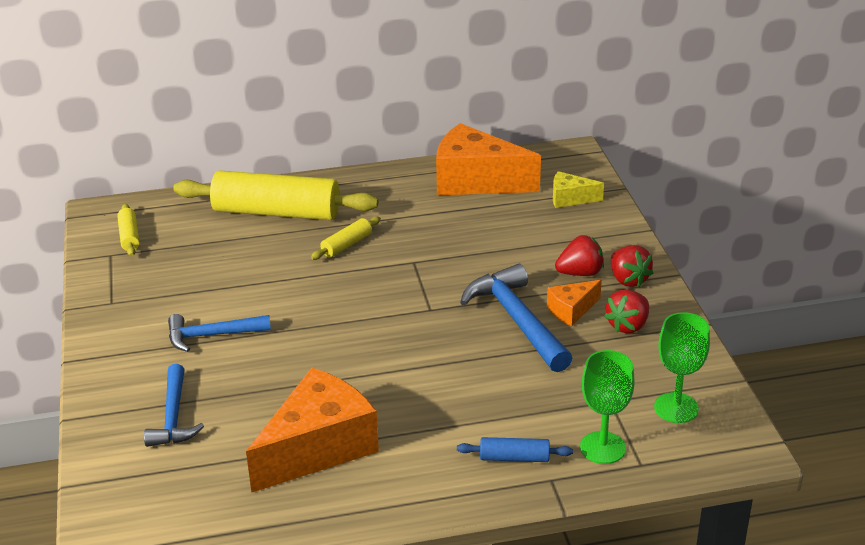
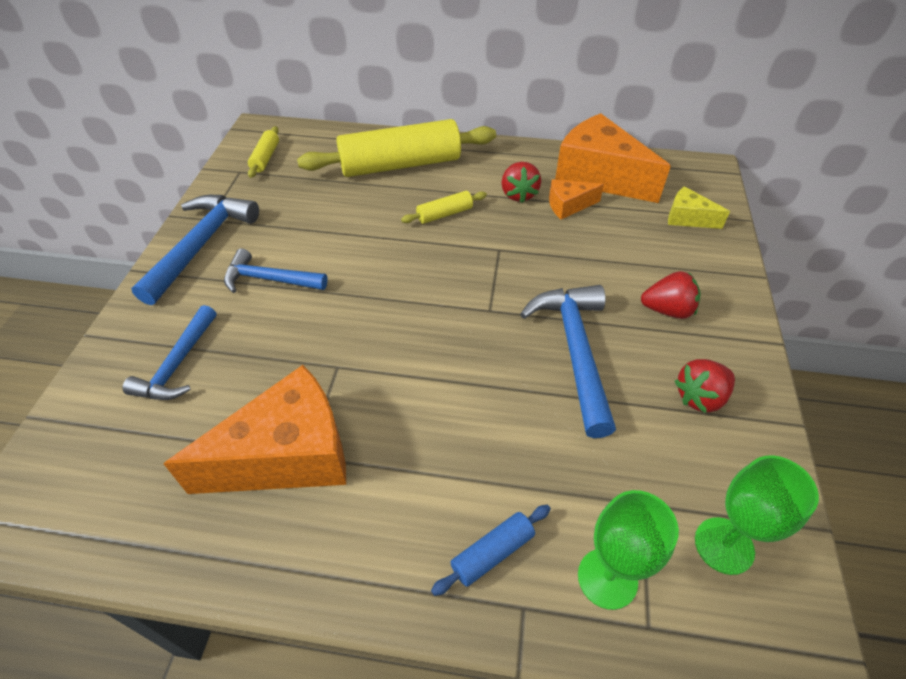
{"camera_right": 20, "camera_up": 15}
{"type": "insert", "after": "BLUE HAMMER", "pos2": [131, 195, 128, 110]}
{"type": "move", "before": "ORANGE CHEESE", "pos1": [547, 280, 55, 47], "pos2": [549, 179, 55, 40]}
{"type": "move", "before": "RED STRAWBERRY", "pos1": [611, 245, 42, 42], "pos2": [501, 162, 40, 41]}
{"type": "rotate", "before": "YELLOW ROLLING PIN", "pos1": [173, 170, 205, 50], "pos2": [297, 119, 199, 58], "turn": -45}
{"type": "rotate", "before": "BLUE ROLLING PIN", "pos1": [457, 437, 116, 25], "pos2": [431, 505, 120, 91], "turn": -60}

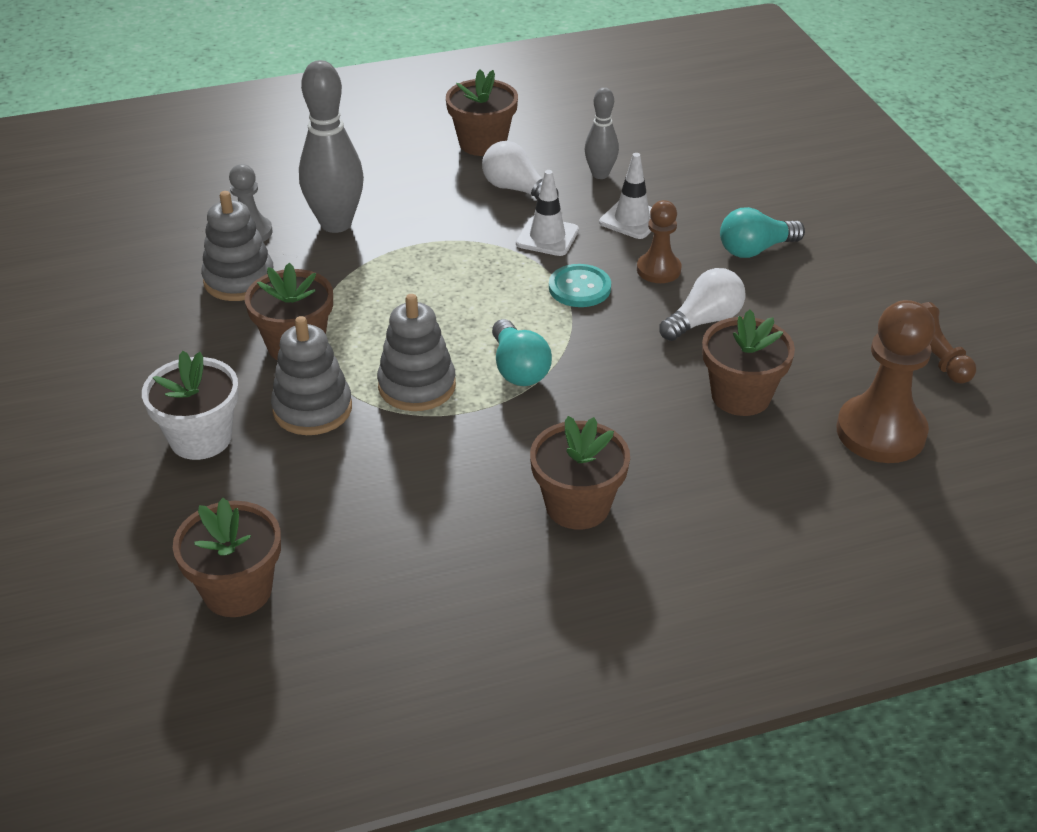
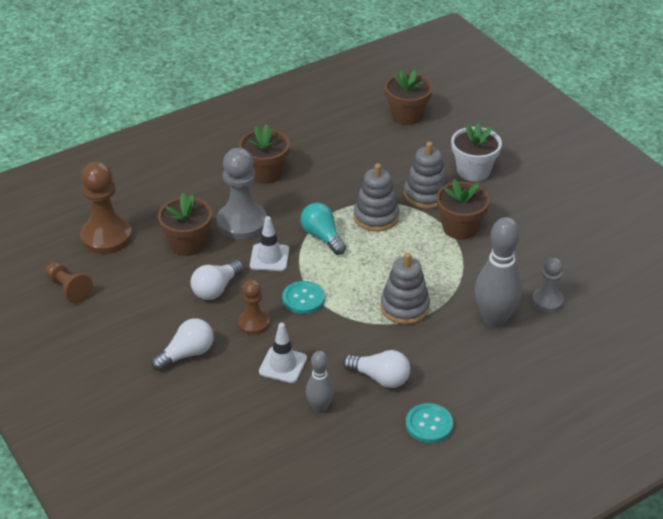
{"camera_right": 165, "camera_up": 0}
{"type": "insert", "after": "GREY PAWN", "pos2": [217, 148, 50, 92]}
{"type": "move", "before": "GREY STACKING TOY", "pos1": [201, 191, 73, 110], "pos2": [380, 253, 50, 71]}
{"type": "move", "before": "WHITE TRAFFIC CONE", "pos1": [516, 170, 63, 86], "pos2": [250, 216, 39, 55]}
{"type": "replace", "before": "BROWN FLOWER POT", "after": "TURQUOISE BUTTON", "pos1": [446, 69, 72, 87], "pos2": [406, 403, 47, 40]}
{"type": "recolor", "before": "TURQUOISE LIGHT BULB", "after": "WHITE LIGHT BULB", "pos1": [720, 207, 85, 51], "pos2": [151, 318, 63, 53]}

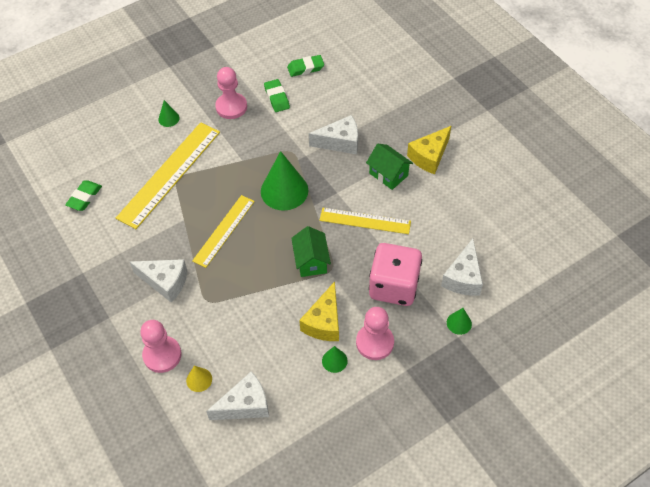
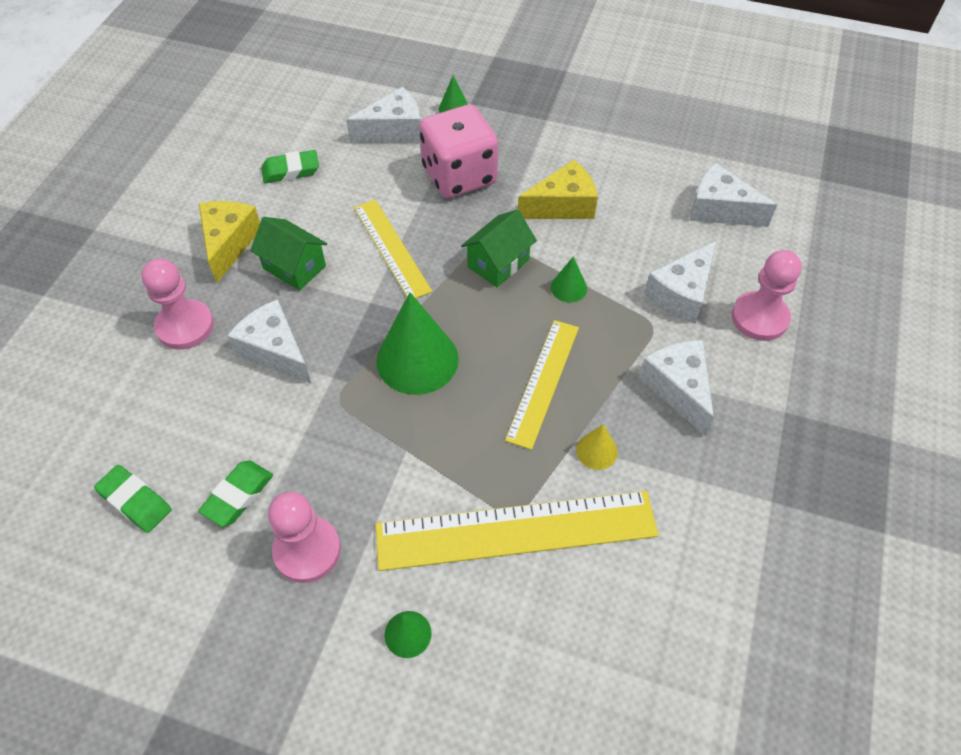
{"camera_right": -130, "camera_up": 0}
{"type": "insert", "after": "WHITE CHEESE", "pos2": [644, 241, 72, 83]}
{"type": "move", "before": "GREEN ERASER", "pos1": [65, 180, 37, 31], "pos2": [261, 150, 58, 33]}
{"type": "move", "before": "YELLOW CONE", "pos1": [186, 366, 26, 26], "pos2": [576, 424, 42, 46]}
{"type": "move", "before": "GREEN CONE", "pos1": [322, 346, 26, 27], "pos2": [551, 256, 36, 47]}
{"type": "move", "before": "PINK PAWN", "pos1": [356, 307, 38, 53], "pos2": [142, 259, 72, 91]}
{"type": "rotate", "before": "YELLOW RULER", "pos1": [192, 195, 63, 73], "pos2": [505, 320, 74, 130], "turn": -60}
{"type": "rotate", "before": "GREEN HOUSE", "pos1": [366, 144, 47, 46], "pos2": [250, 217, 77, 74], "turn": -60}
{"type": "rotate", "before": "YELLOW CHEESE", "pos1": [407, 126, 44, 48], "pos2": [198, 201, 62, 82], "turn": -90}

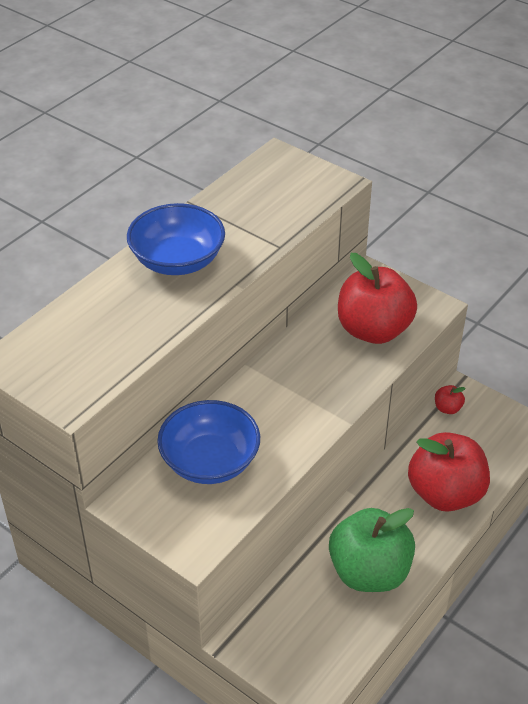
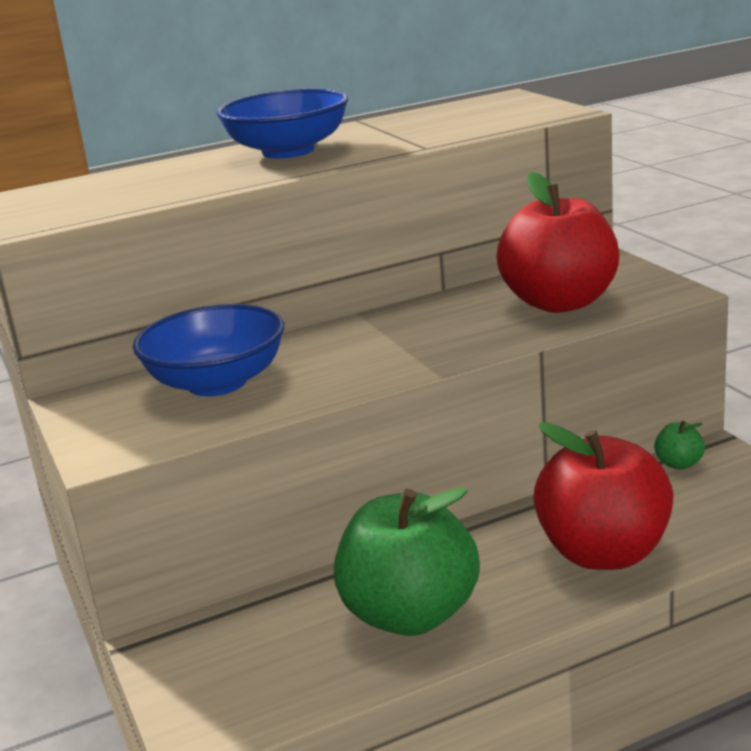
{"camera_right": 30, "camera_up": -20}
{"type": "recolor", "before": "RED APPLE", "after": "GREEN APPLE", "pos1": [435, 385, 31, 29], "pos2": [654, 421, 51, 49]}

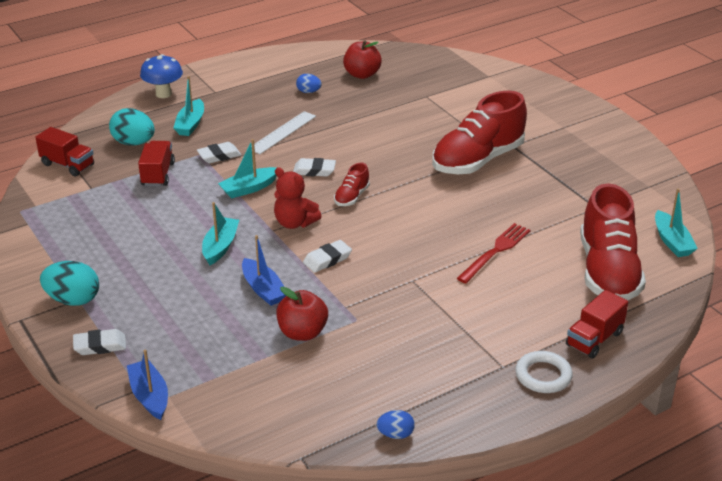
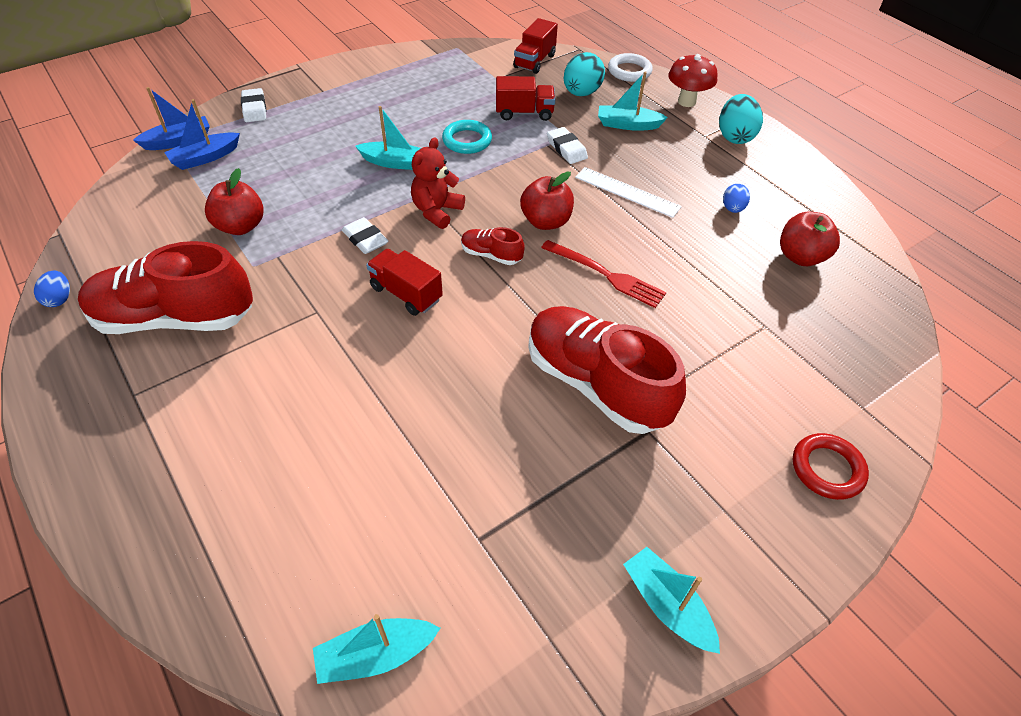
{"camera_right": 85, "camera_up": 15}
{"type": "insert", "after": "TURQUOISE RING", "pos2": [442, 120, 50, 34]}
{"type": "insert", "after": "RED RING", "pos2": [793, 433, 76, 67]}
{"type": "move", "before": "TURQUOISE EGG", "pos1": [40, 261, 59, 45], "pos2": [719, 94, 44, 50]}
{"type": "move", "before": "TURQUOISE BOAT", "pos1": [218, 139, 58, 59], "pos2": [623, 547, 97, 107]}
{"type": "move", "before": "BLUE BOAT", "pos1": [242, 235, 44, 71], "pos2": [164, 99, 76, 71]}
{"type": "move", "before": "RED FORK", "pos1": [457, 223, 74, 60], "pos2": [541, 240, 126, 68]}
{"type": "move", "before": "WHITE RING", "pos1": [515, 351, 58, 42], "pos2": [608, 53, 45, 29]}
{"type": "move", "before": "RED TRUCK", "pos1": [566, 290, 62, 68], "pos2": [366, 249, 77, 67]}
{"type": "move", "before": "RED SHOE", "pos1": [580, 184, 66, 116], "pos2": [78, 241, 175, 93]}
{"type": "replace", "before": "WHITE ERASER", "after": "RED APPLE", "pos1": [293, 158, 43, 19], "pos2": [520, 171, 54, 59]}
{"type": "recolor", "before": "BLUE MUSHROOM", "after": "RED MUSHROOM", "pos1": [140, 54, 43, 44], "pos2": [668, 54, 50, 53]}

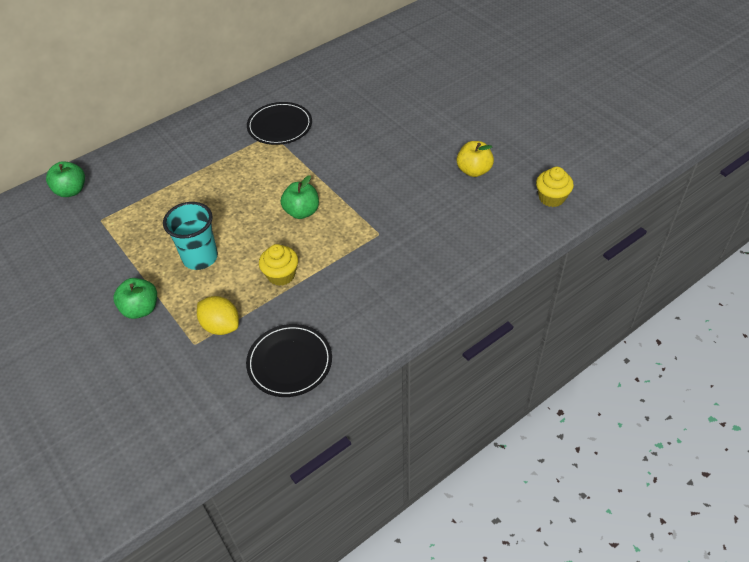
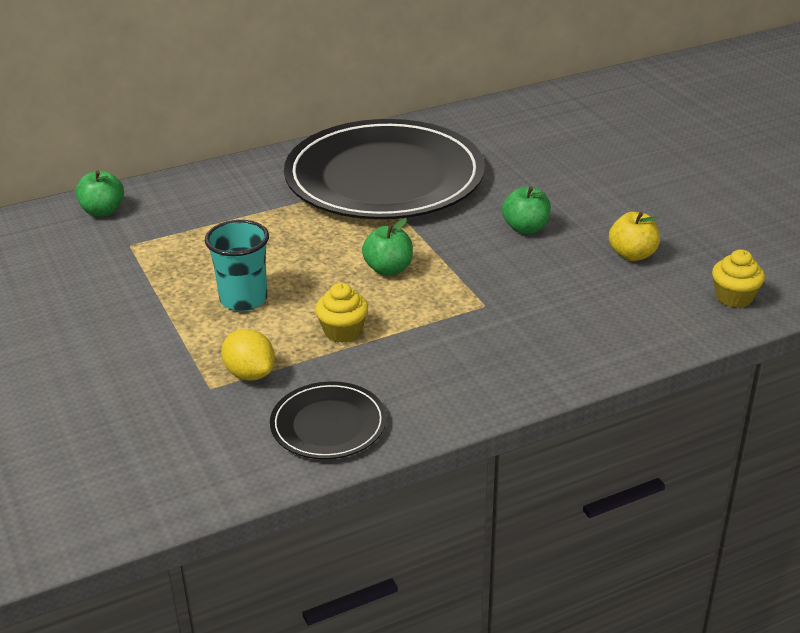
{"camera_right": 10, "camera_up": -15}
{"type": "move", "before": "GREEN APPLE", "pos1": [113, 278, 44, 41], "pos2": [502, 186, 49, 48]}
{"type": "resize", "before": "BLACK PLATE", "pos1": [247, 102, 65, 43], "pos2": [284, 119, 201, 100], "scale": 2.29}

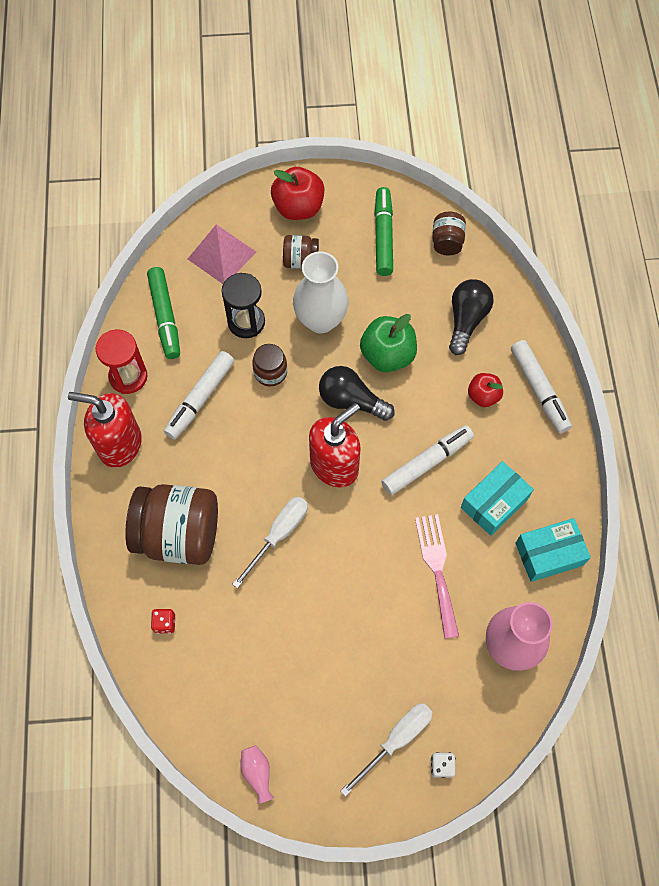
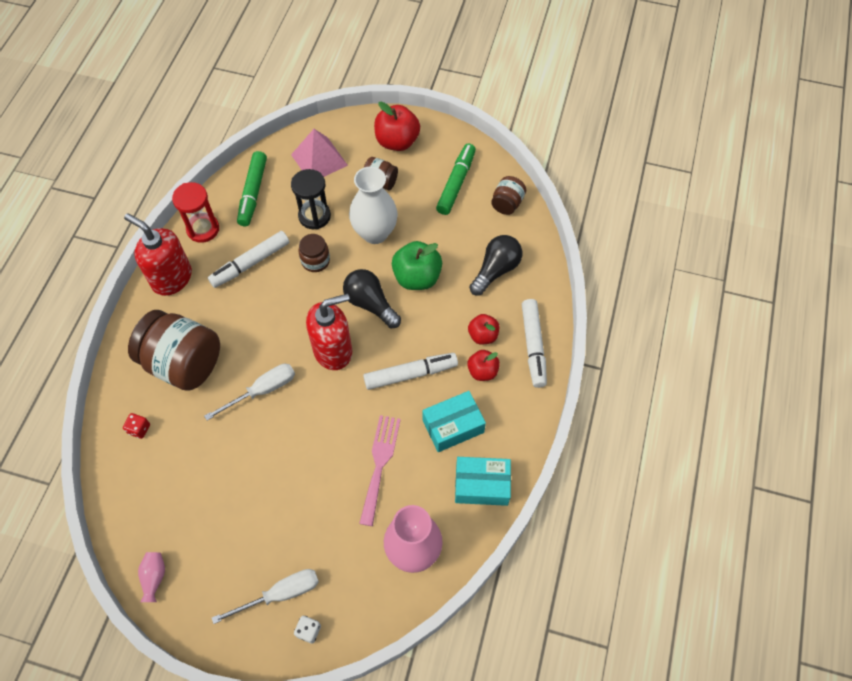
{"camera_right": 20, "camera_up": -5}
{"type": "insert", "after": "RED APPLE", "pos2": [467, 350, 33, 31]}

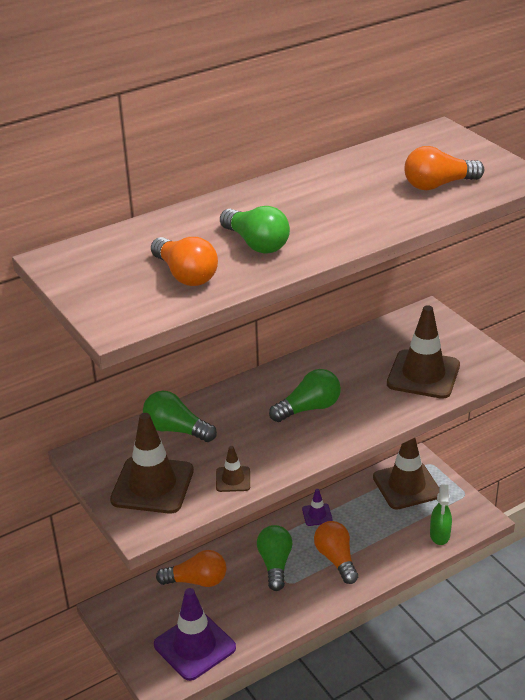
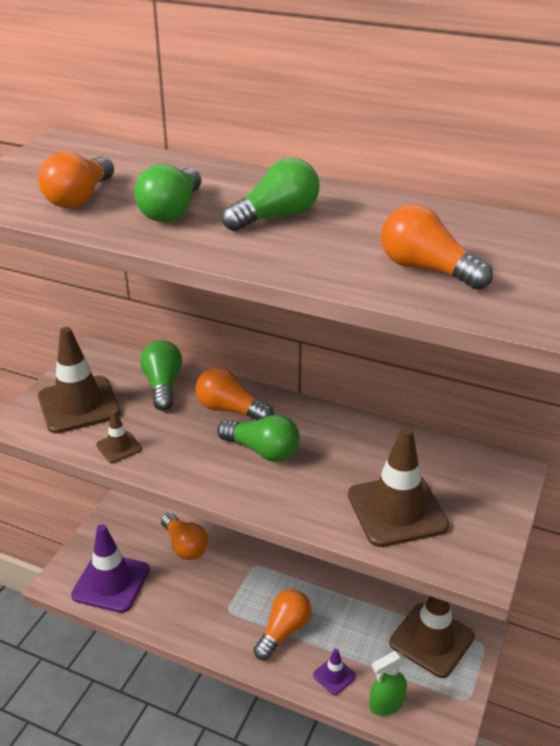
{"camera_right": 55, "camera_up": 0}
{"type": "insert", "after": "ORANGE LIGHT BULB", "pos2": [195, 367, 79, 53]}
{"type": "move", "before": "GREEN LIGHT BULB", "pos1": [257, 525, 36, 66], "pos2": [222, 158, 97, 73]}
{"type": "move", "before": "PURPLE TRAFFIC CONE", "pos1": [302, 489, 31, 37], "pos2": [313, 648, 43, 47]}

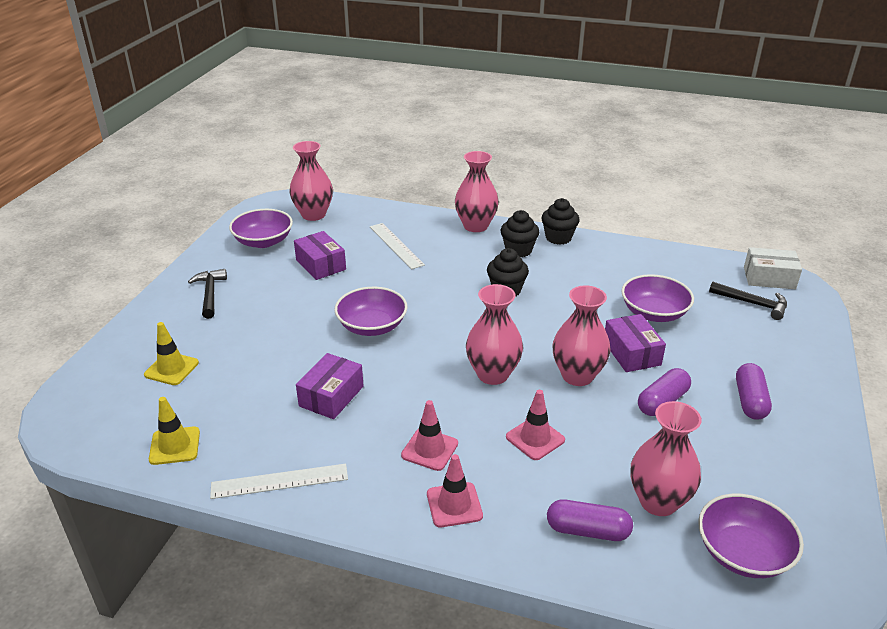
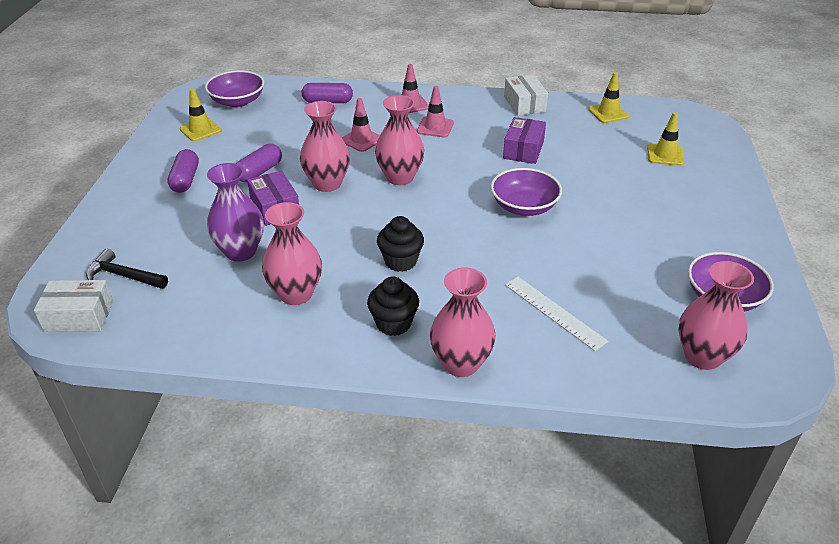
{"camera_right": 170, "camera_up": 5}
{"type": "delete", "before": "BLACK HAMMER", "pos1": [188, 269, 39, 50]}
{"type": "delete", "before": "PURPLE BOX", "pos1": [294, 231, 52, 49]}
{"type": "delete", "before": "BLACK CUPCAKE", "pos1": [541, 198, 39, 47]}
{"type": "insert", "after": "YELLOW TRAFFIC CONE", "pos2": [180, 88, 42, 54]}
{"type": "move", "before": "PINK VASE", "pos1": [631, 401, 71, 115], "pos2": [262, 202, 60, 103]}
{"type": "replace", "before": "WHITE RULER", "after": "WHITE BOX", "pos1": [210, 464, 138, 35], "pos2": [504, 75, 44, 41]}
{"type": "replace", "before": "PURPLE BOWL", "after": "PURPLE VASE", "pos1": [622, 274, 72, 48], "pos2": [207, 163, 57, 99]}

